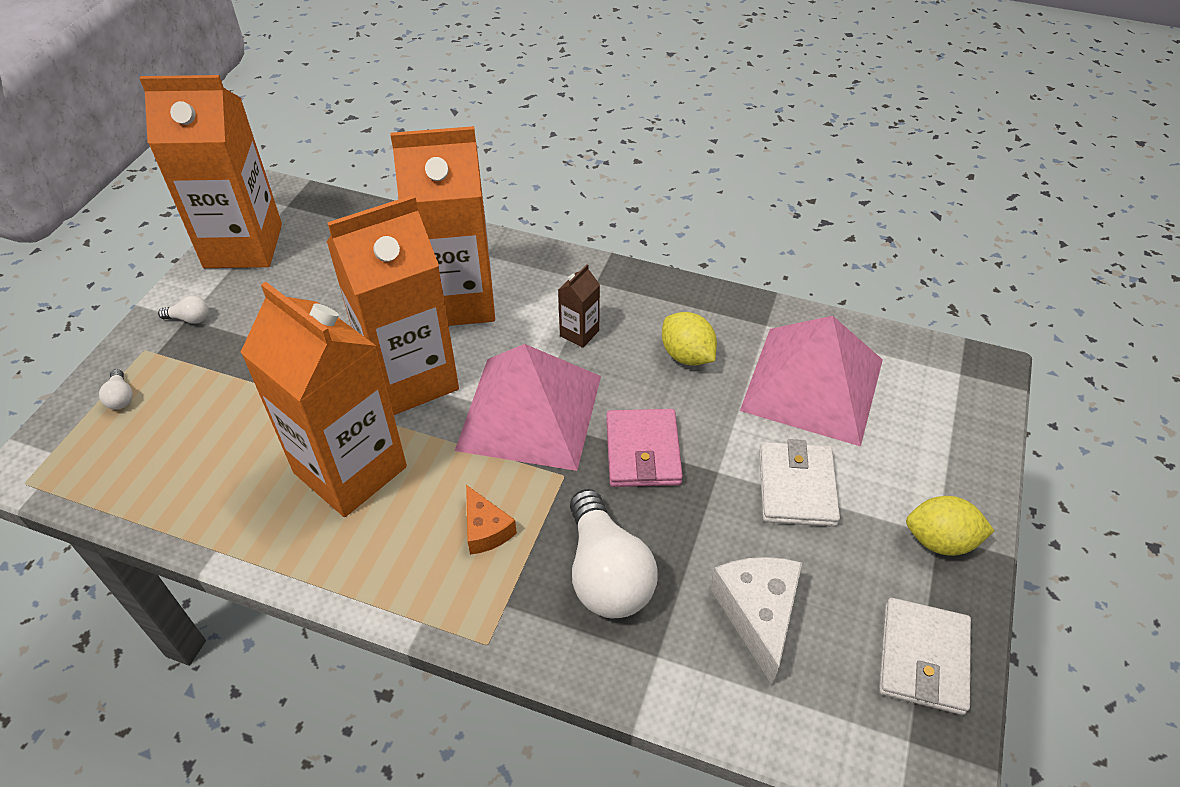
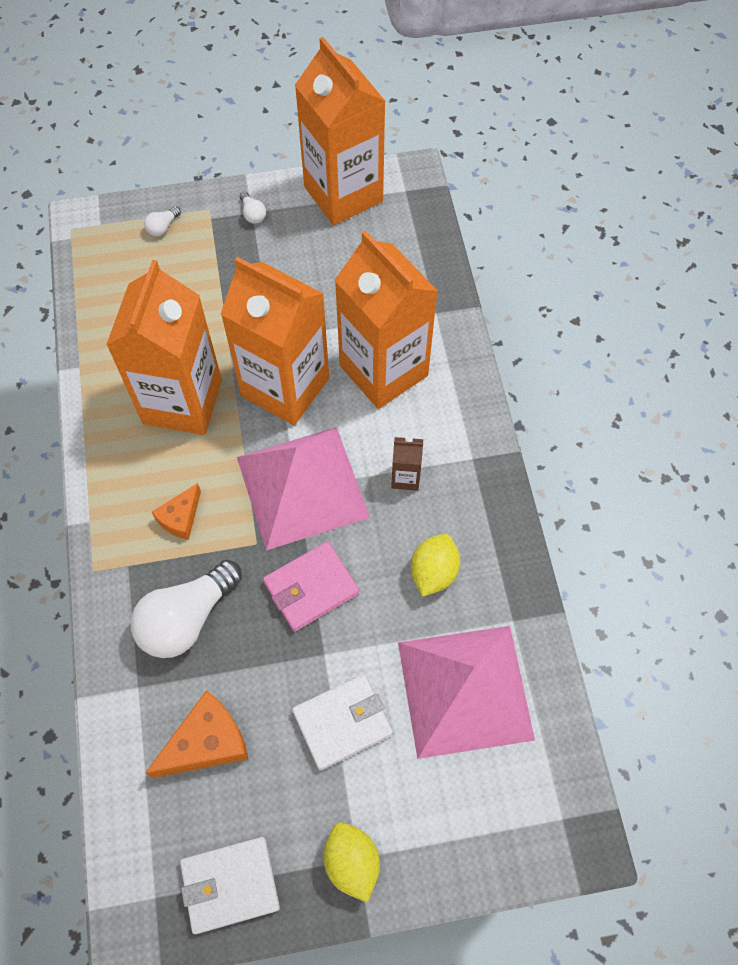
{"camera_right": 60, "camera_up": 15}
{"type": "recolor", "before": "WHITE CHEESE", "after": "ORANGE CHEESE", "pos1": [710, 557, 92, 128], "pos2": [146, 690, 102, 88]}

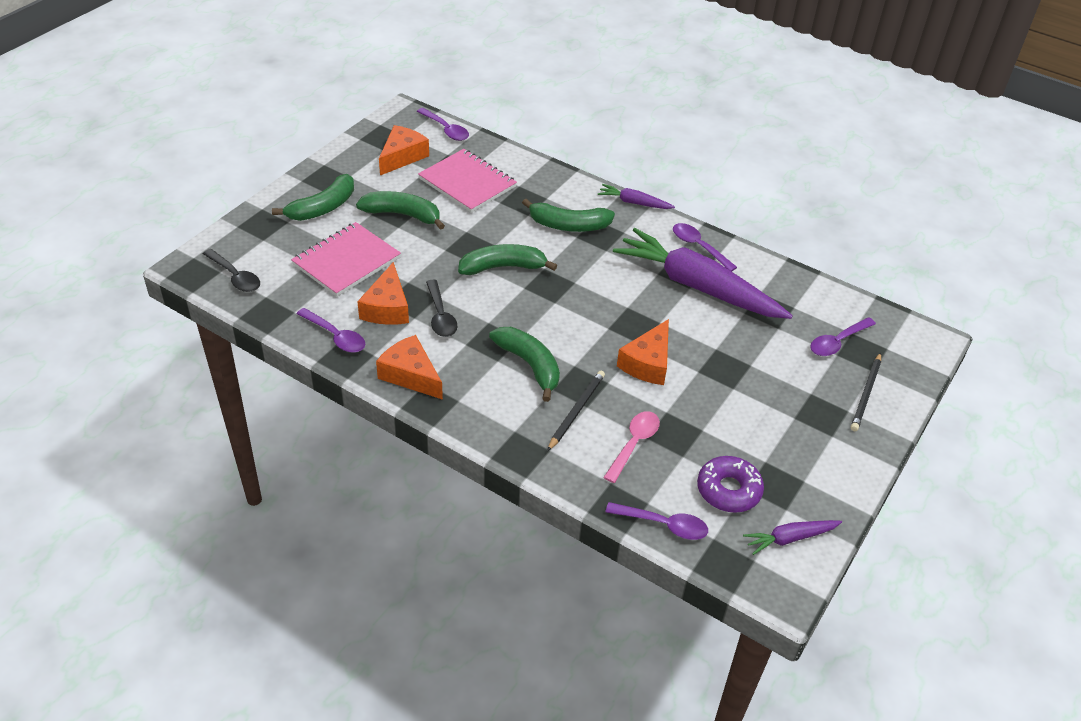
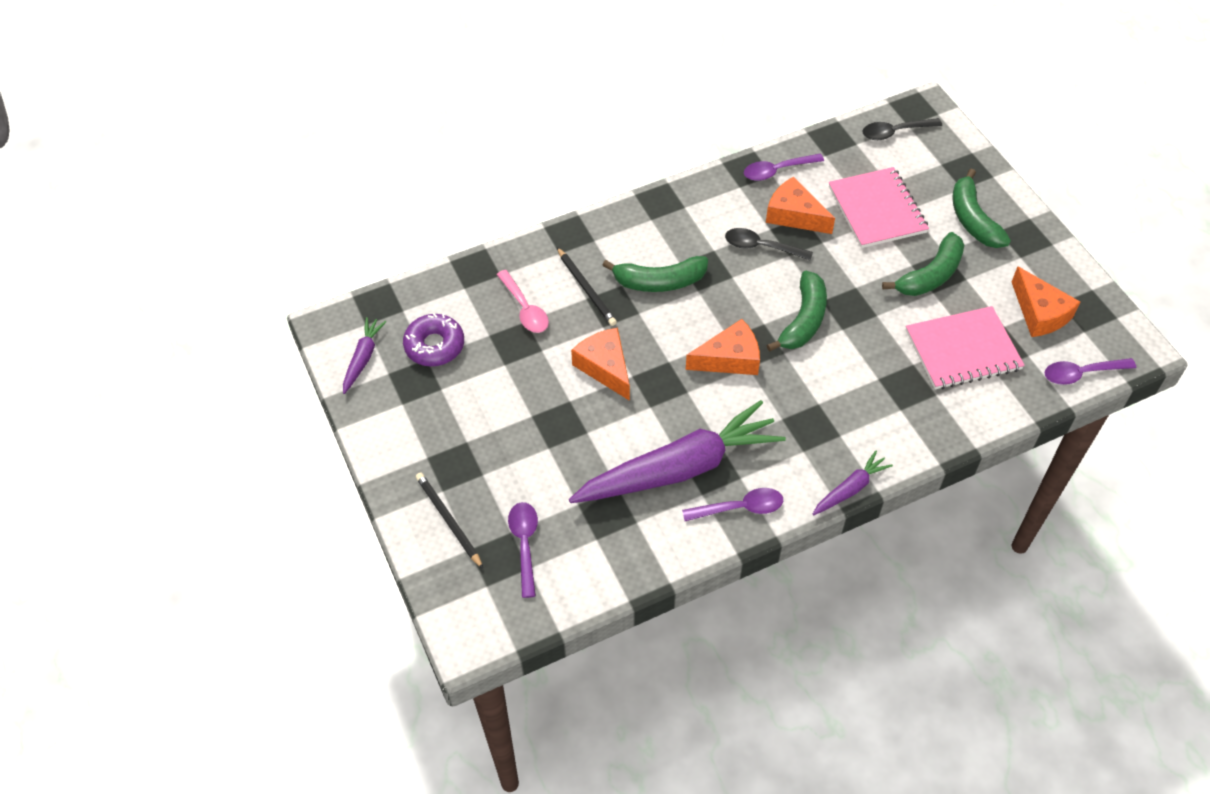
{"camera_right": 125, "camera_up": 10}
{"type": "delete", "before": "GREEN BANANA", "pos1": [522, 199, 93, 33]}
{"type": "delete", "before": "PURPLE SPOON", "pos1": [606, 502, 102, 38]}
{"type": "move", "before": "ORANGE CHEESE", "pos1": [376, 335, 67, 65], "pos2": [686, 319, 74, 56]}

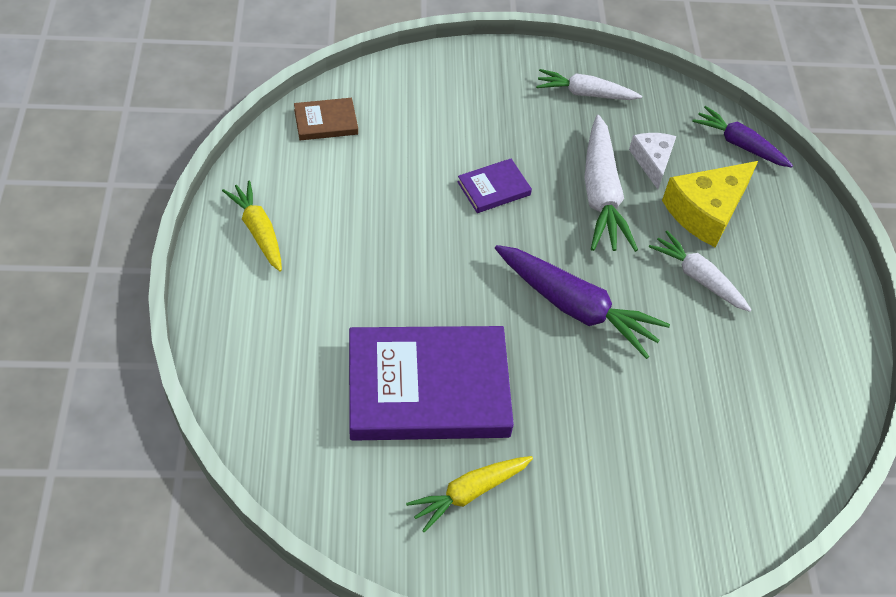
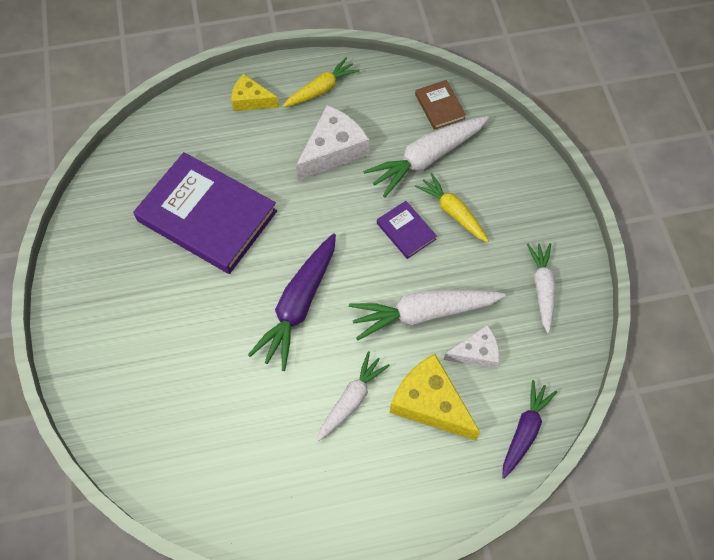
{"camera_right": 85, "camera_up": 10}
{"type": "insert", "after": "YELLOW CHEESE", "pos2": [231, 74, 48, 37]}
{"type": "insert", "after": "WHITE CHEESE", "pos2": [296, 105, 74, 76]}
{"type": "insert", "after": "WHITE CARROT", "pos2": [363, 116, 126, 81]}
{"type": "move", "before": "YELLOW CARROT", "pos1": [406, 456, 127, 77], "pos2": [415, 173, 74, 69]}
{"type": "rotate", "before": "PURPLE BOOK", "pos1": [349, 326, 165, 115], "pos2": [133, 152, 144, 122], "turn": -45}

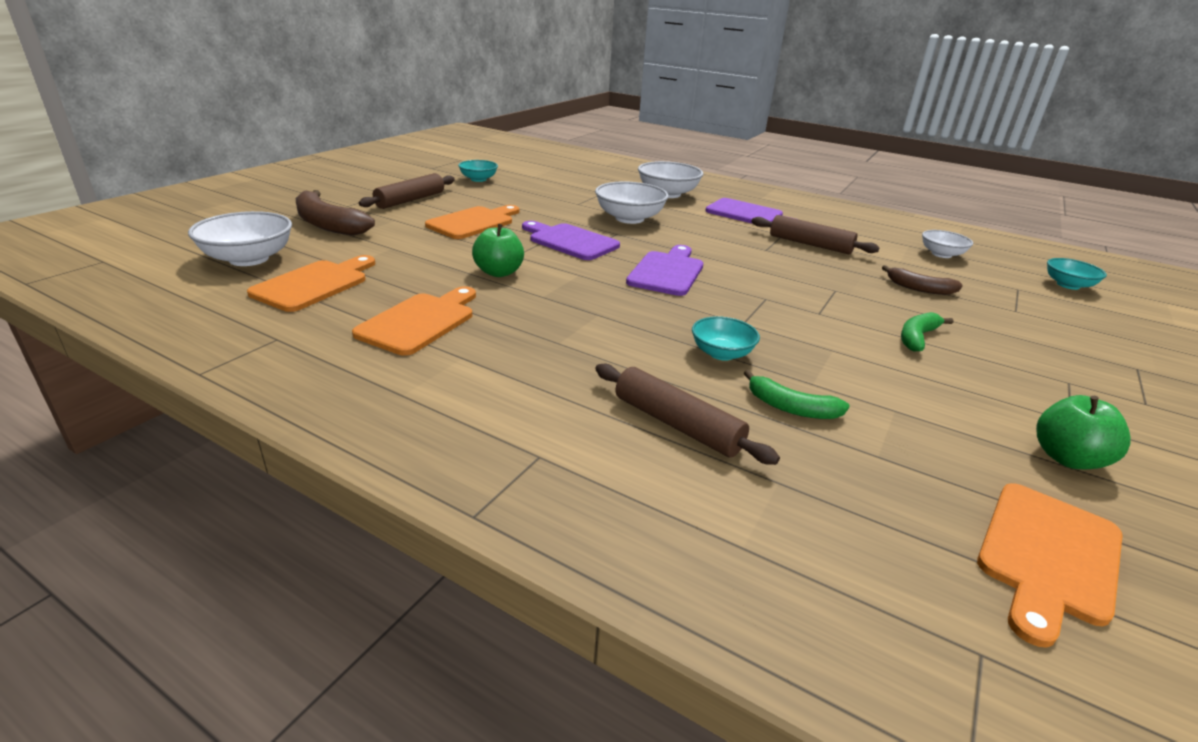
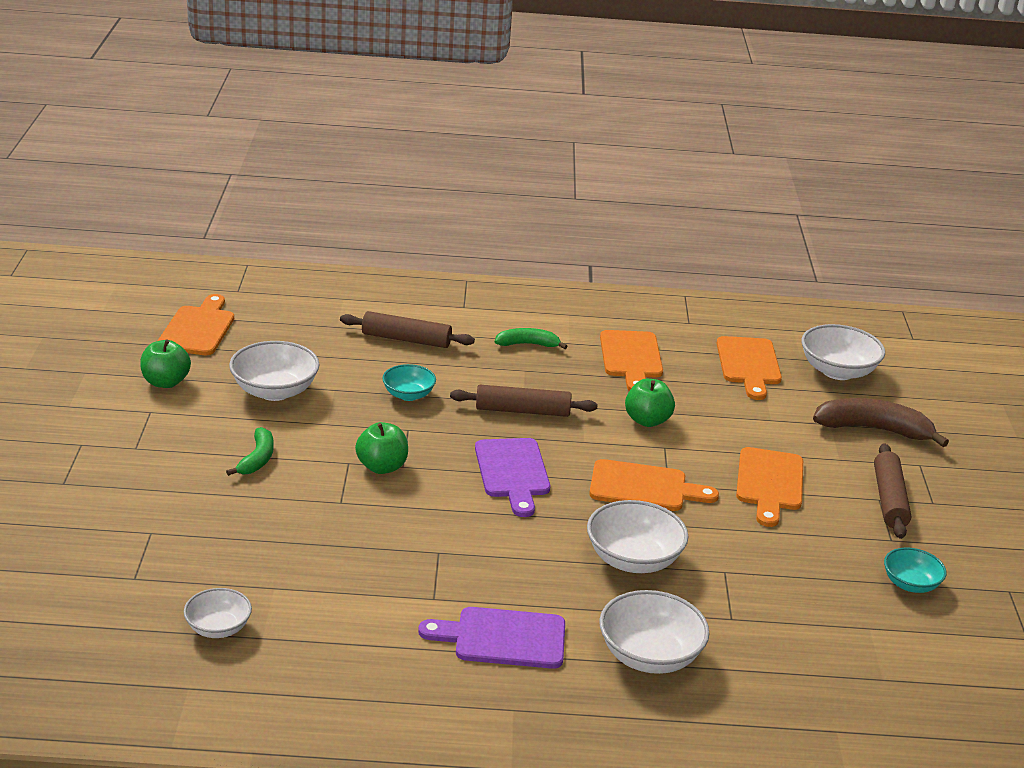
{"camera_right": 150, "camera_up": 0}
{"type": "delete", "before": "BROWN BANANA", "pos1": [882, 265, 81, 30]}
{"type": "delete", "before": "TURQUOISE BOWL", "pos1": [1047, 258, 60, 32]}
{"type": "insert", "after": "WHITE BOWL", "pos2": [229, 341, 91, 60]}
{"type": "insert", "after": "GREEN APPLE", "pos2": [355, 422, 53, 52]}
{"type": "move", "before": "GREEN BANANA", "pos1": [744, 370, 106, 49], "pos2": [495, 328, 72, 21]}
{"type": "move", "before": "BROWN ROLLING PIN", "pos1": [751, 215, 129, 39], "pos2": [450, 385, 148, 32]}
{"type": "recolor", "before": "PURPLE CUTTING BOARD", "after": "ORANGE CUTTING BOARD", "pos1": [522, 221, 98, 39], "pos2": [589, 459, 130, 52]}

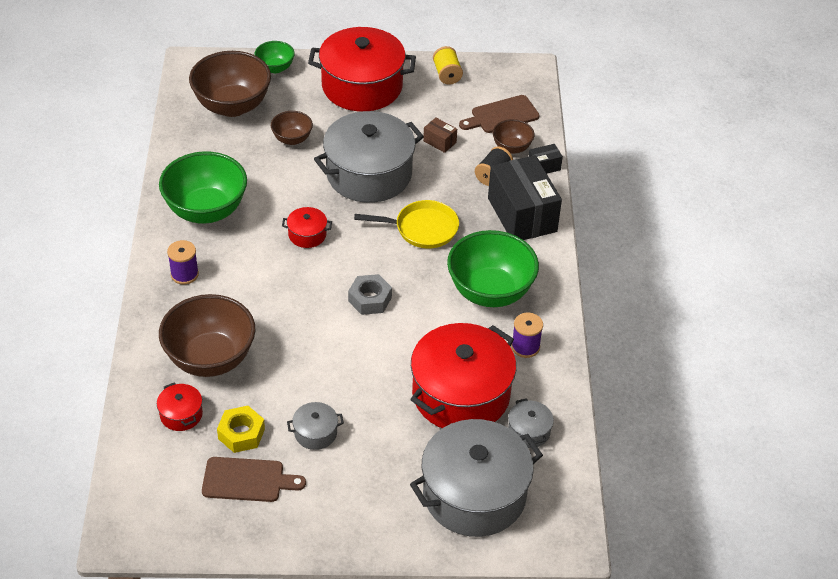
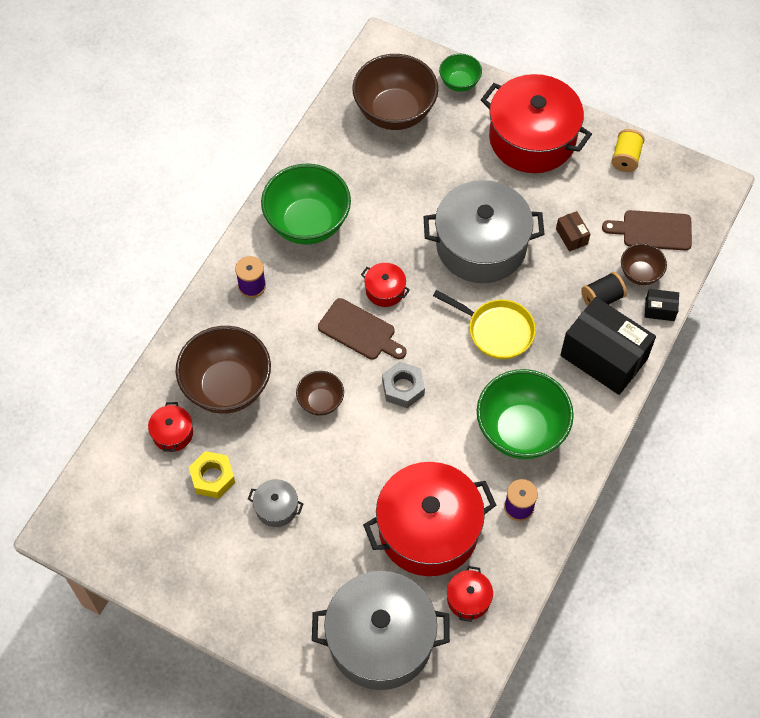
{"camera_right": 30, "camera_up": 15}
{"type": "move", "before": "BROWN CUTTING BOARD", "pos1": [202, 457, 104, 45], "pos2": [318, 298, 88, 62]}
{"type": "move", "before": "BROWN BOWL", "pos1": [271, 111, 42, 34], "pos2": [296, 371, 48, 45]}
{"type": "recolor", "before": "GREY POT", "after": "RED POT", "pos1": [508, 398, 46, 50], "pos2": [447, 566, 46, 56]}
{"type": "rotate", "before": "BLACK BOX", "pos1": [488, 155, 74, 85], "pos2": [560, 297, 96, 98], "turn": -60}

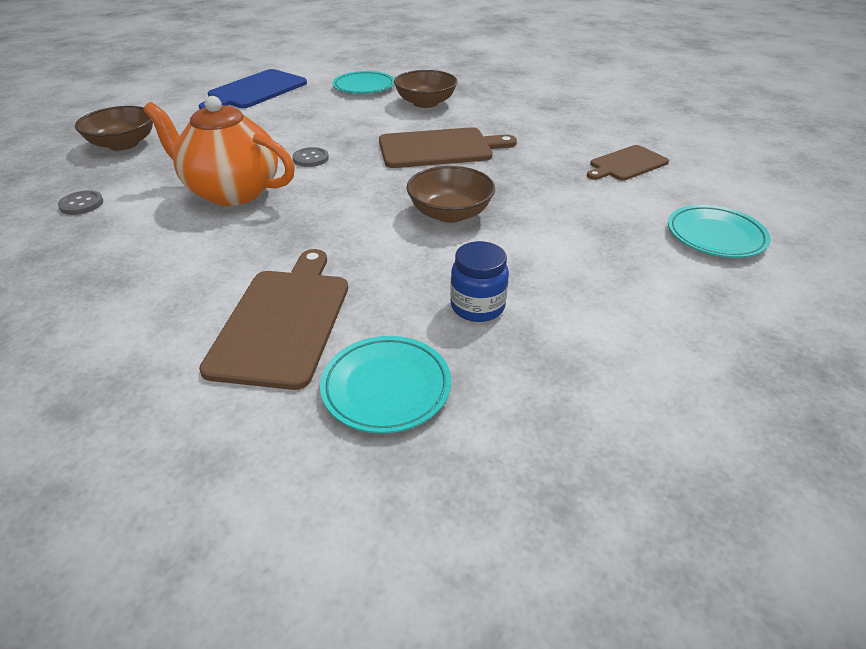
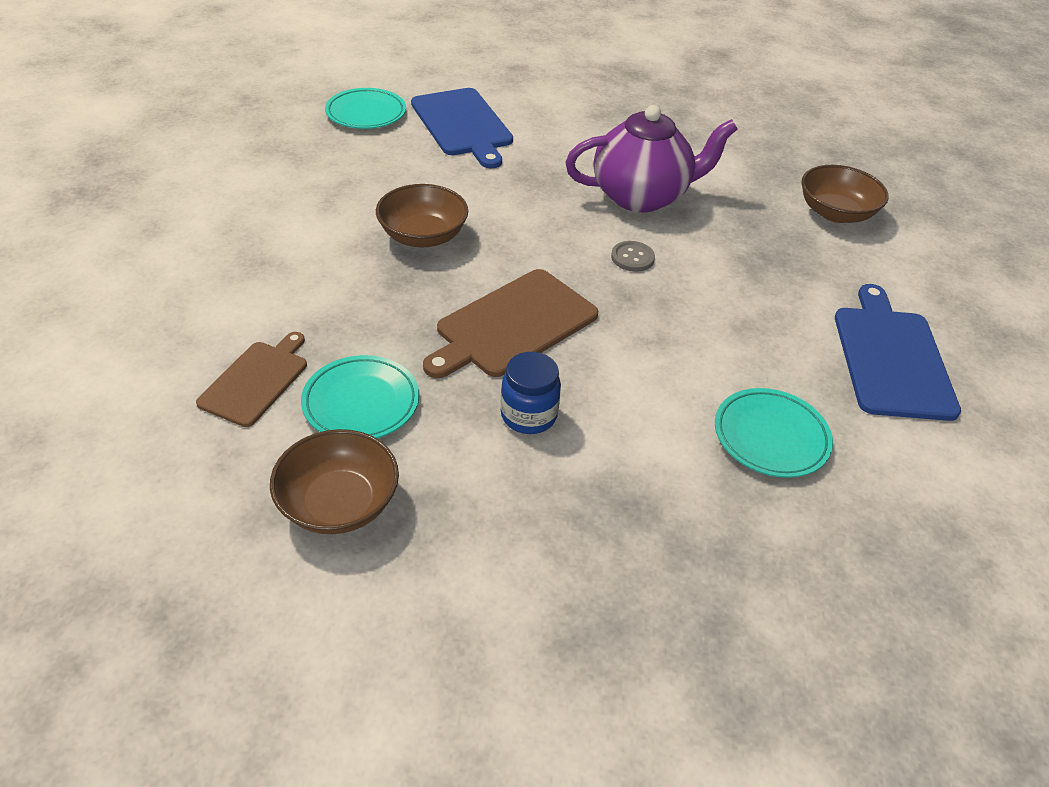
{"camera_right": 145, "camera_up": 5}
{"type": "delete", "before": "GREY BUTTON", "pos1": [58, 190, 45, 25]}
{"type": "move", "before": "BROWN BOWL", "pos1": [394, 70, 64, 38], "pos2": [270, 429, 129, 105]}
{"type": "move", "before": "BLUE JAR", "pos1": [450, 241, 59, 81], "pos2": [500, 352, 61, 82]}
{"type": "move", "before": "TURQUOISE PLATE", "pos1": [668, 205, 103, 53], "pos2": [301, 355, 118, 84]}
{"type": "recolor", "before": "ORANGE TEAPOT", "after": "PURPLE TEAPOT", "pos1": [143, 96, 152, 110], "pos2": [565, 105, 173, 107]}
{"type": "recolor", "before": "BROWN CUTTING BOARD", "after": "BLUE CUTTING BOARD", "pos1": [199, 249, 149, 141], "pos2": [411, 88, 102, 81]}

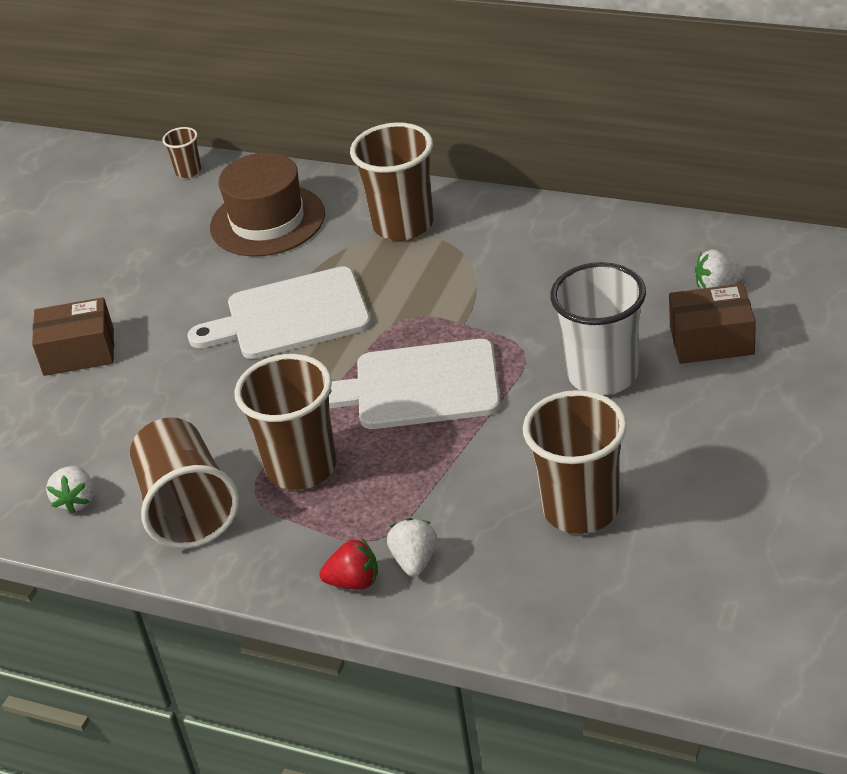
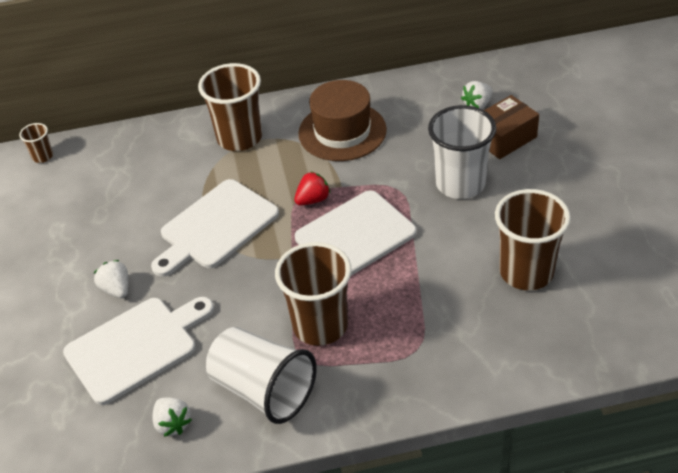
{"camera_right": -35, "camera_up": 5}
{"type": "delete", "before": "BROWN BOX", "pos1": [32, 297, 82, 79]}
{"type": "insert", "after": "WHITE CUTTING BOARD", "pos2": [63, 297, 151, 108]}
{"type": "move", "before": "BROWN HAT", "pos1": [210, 153, 115, 103], "pos2": [298, 80, 89, 81]}
{"type": "move", "before": "RED STRAWBERRY", "pos1": [319, 539, 59, 51], "pos2": [294, 171, 36, 35]}
{"type": "move", "before": "WHITE STRAWBERRY", "pos1": [387, 518, 50, 59], "pos2": [94, 260, 34, 38]}
{"type": "recolor", "before": "BROWN CUP", "after": "WHITE CUP", "pos1": [130, 418, 109, 131], "pos2": [206, 327, 111, 97]}

